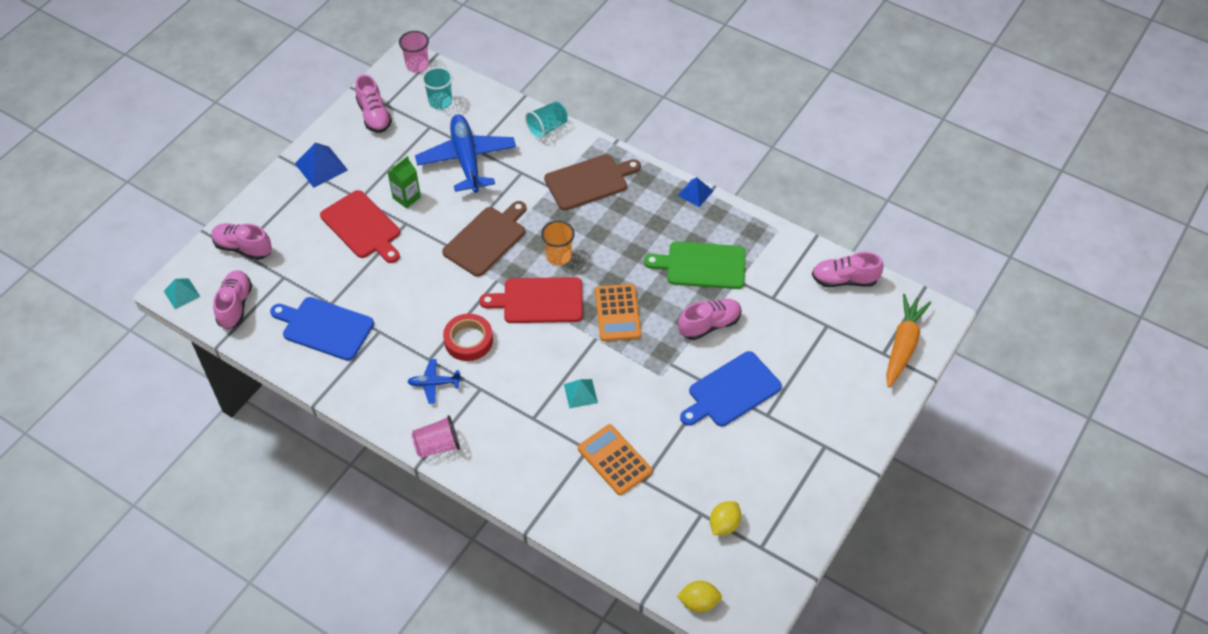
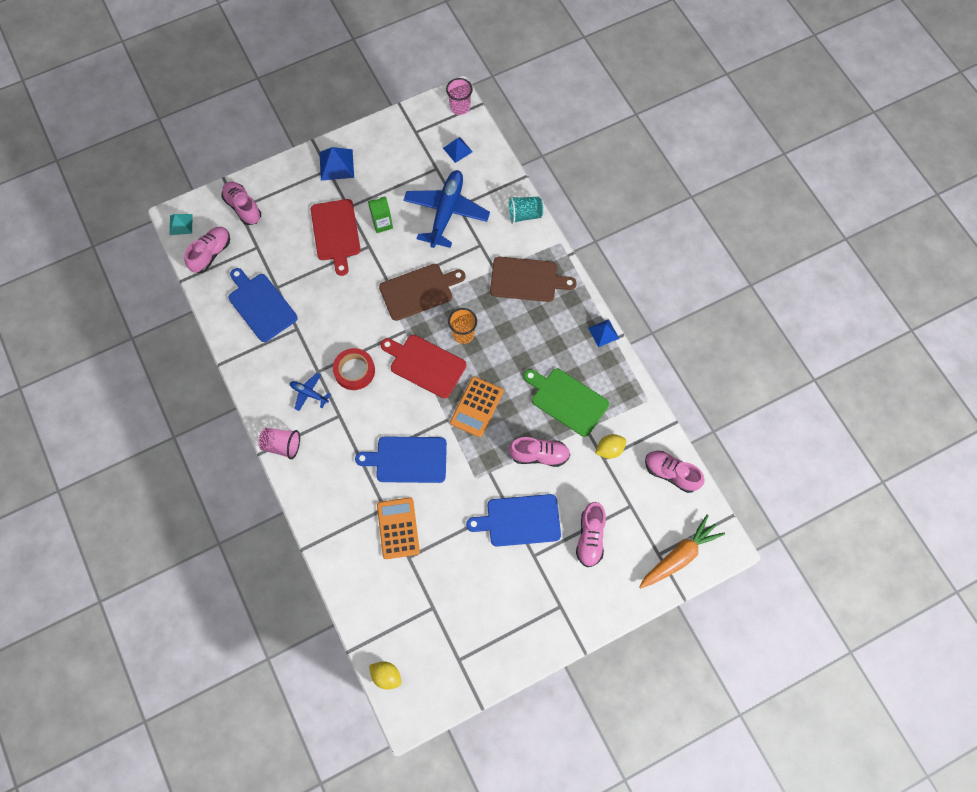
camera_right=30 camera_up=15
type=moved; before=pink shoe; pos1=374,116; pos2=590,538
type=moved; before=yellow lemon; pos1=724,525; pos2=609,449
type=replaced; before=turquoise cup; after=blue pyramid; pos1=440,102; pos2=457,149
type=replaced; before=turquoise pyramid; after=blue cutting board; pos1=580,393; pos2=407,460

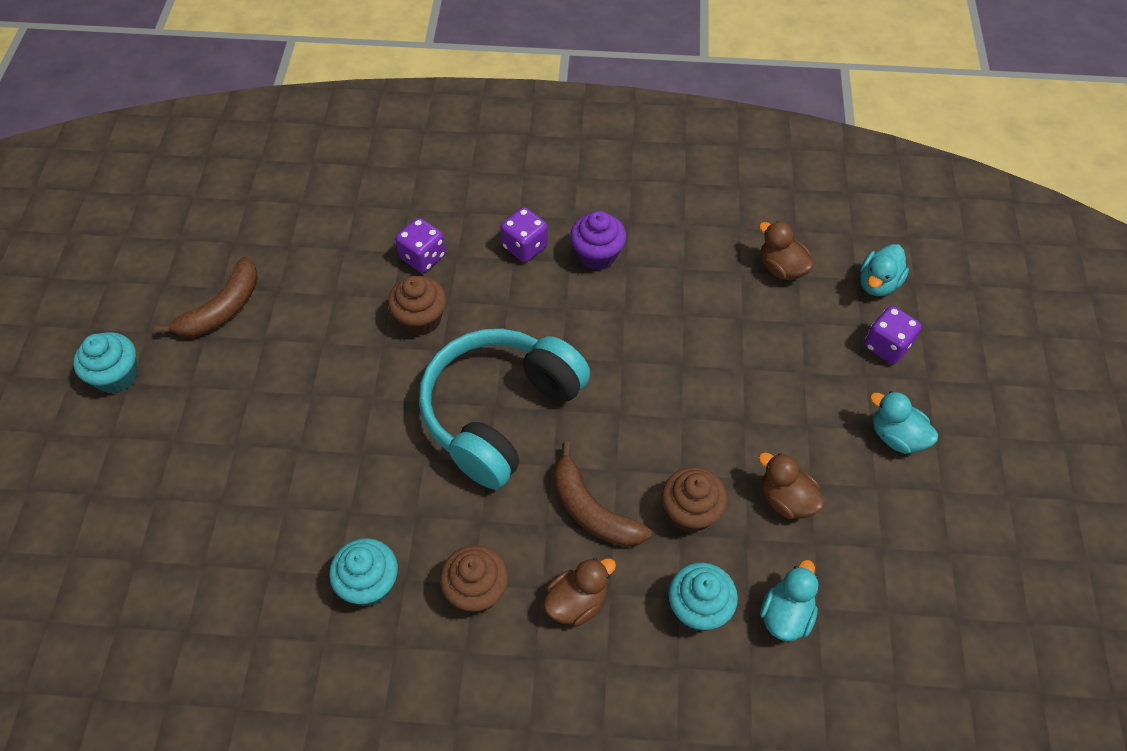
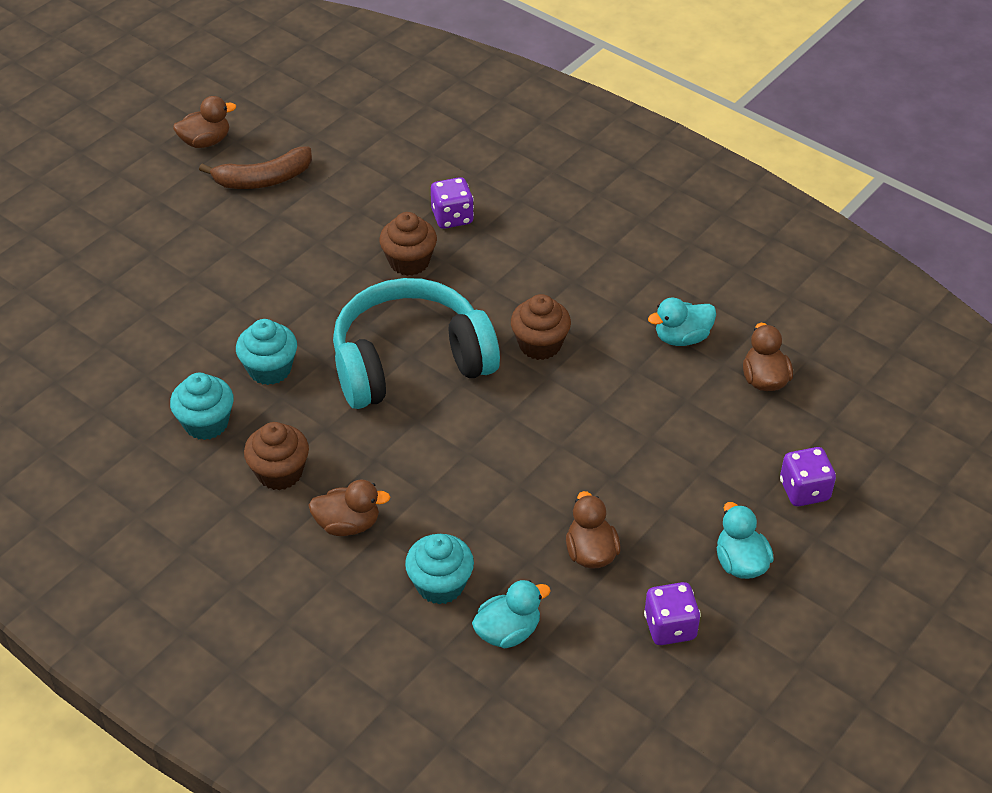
camera_right=35 camera_up=-10
type=removed; before=brown banana; pos1=592,510
type=removed; before=purple cupcake; pos1=597,255
type=added; after=brown duck; pos2=206,141
type=moved; before=turquoise cupcake; pos1=117,376; pos2=270,369
type=moved; before=purple dice; pos1=525,246; pos2=670,627
type=moved; before=brown cupcake; pos1=690,512; pos2=540,344
type=moved; before=turquoise duck; pos1=878,283; pos2=682,337

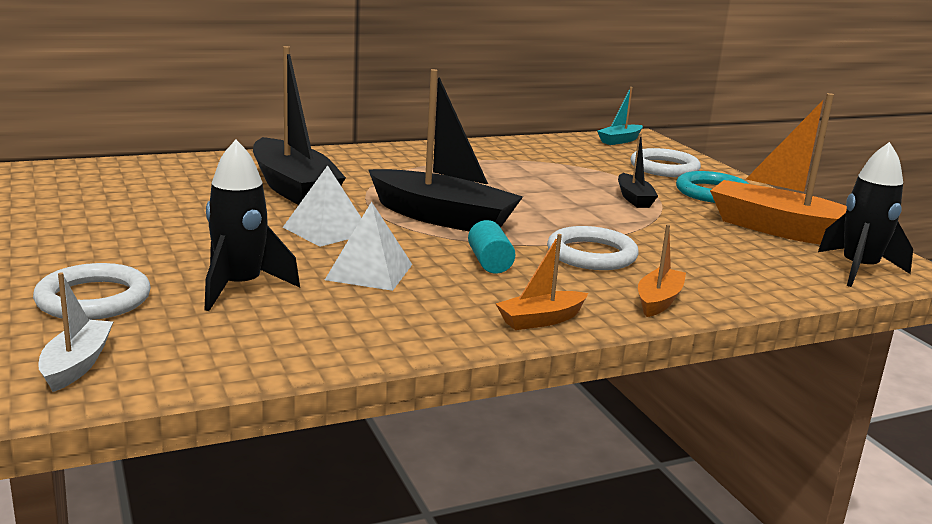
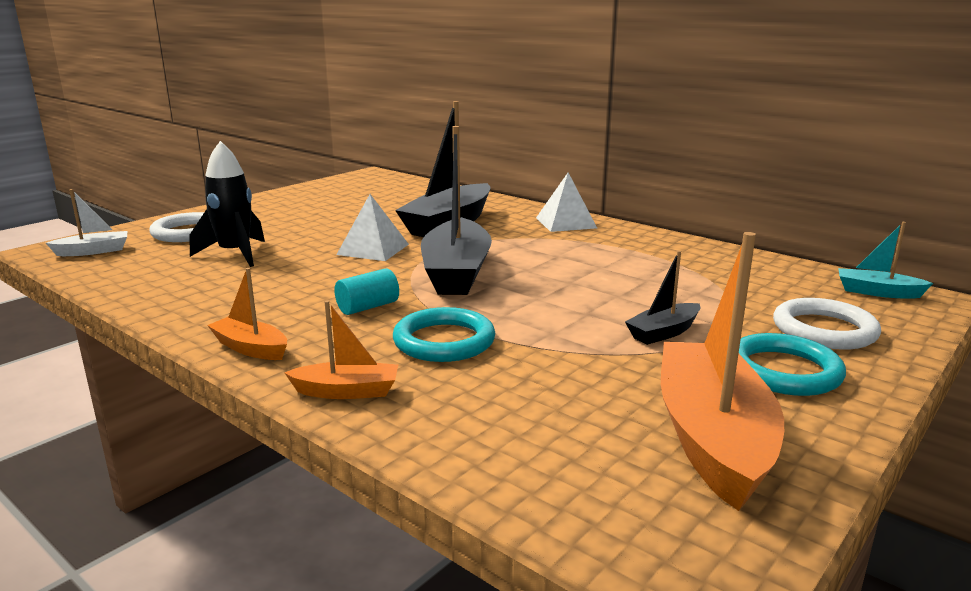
camera_right=65 camera_up=0
type=removed; before=black rocket; pos1=858,270
type=moved; before=white pyramid; pos1=369,272; pos2=565,223
type=recoloured; before=white ring; after=turquoise ring; pos1=591,254; pos2=444,341

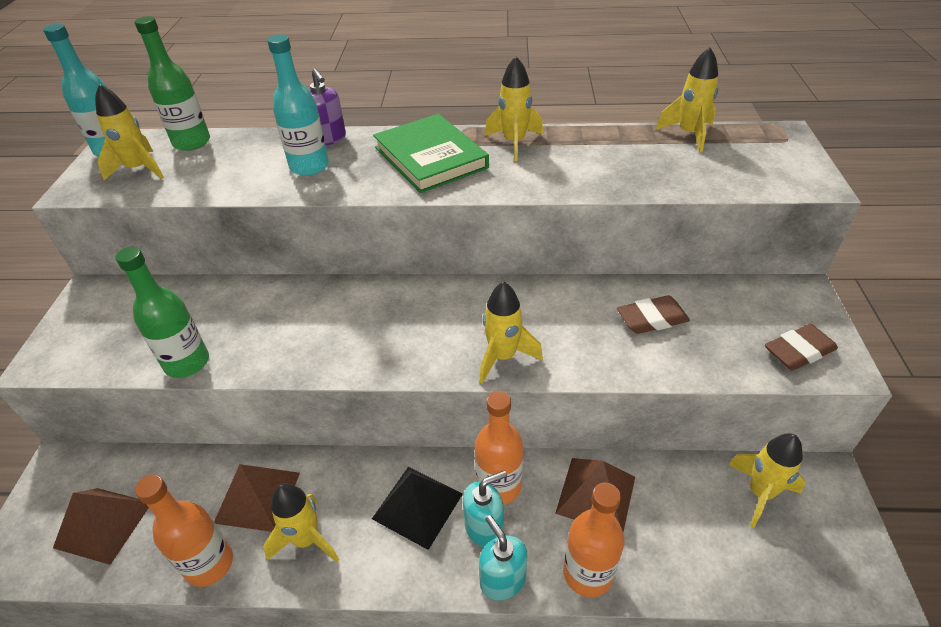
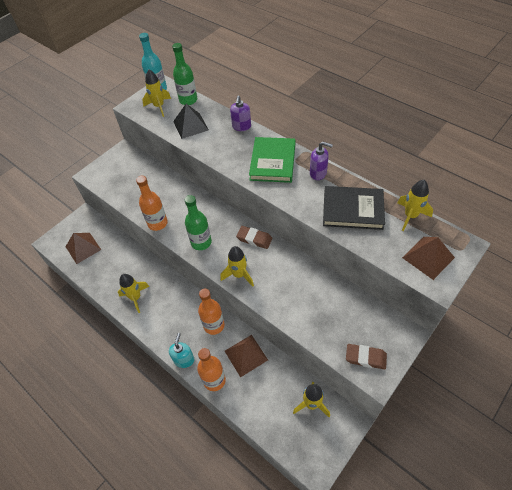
camera_right=40 camera_up=10
type=removed; before=turquoise bottle; pos1=309,166
type=removed; before=turquoise soap dispenser; pos1=484,528
type=added; after=black book; pos2=352,210
type=moved; before=green bottle; pos1=187,363; pos2=201,242
type=moved; before=orange bottle; pos1=209,564; pos2=157,223
type=moved; before=brown pyramid; pos1=257,497; pos2=428,257
type=moved; before=black pyramid; pos1=417,506; pos2=190,125
type=moved; before=brown eraser; pos1=652,319; pos2=254,239
type=replaced; before=yellow rocket; after=purple soap dispenser; pos1=514,142; pos2=318,173

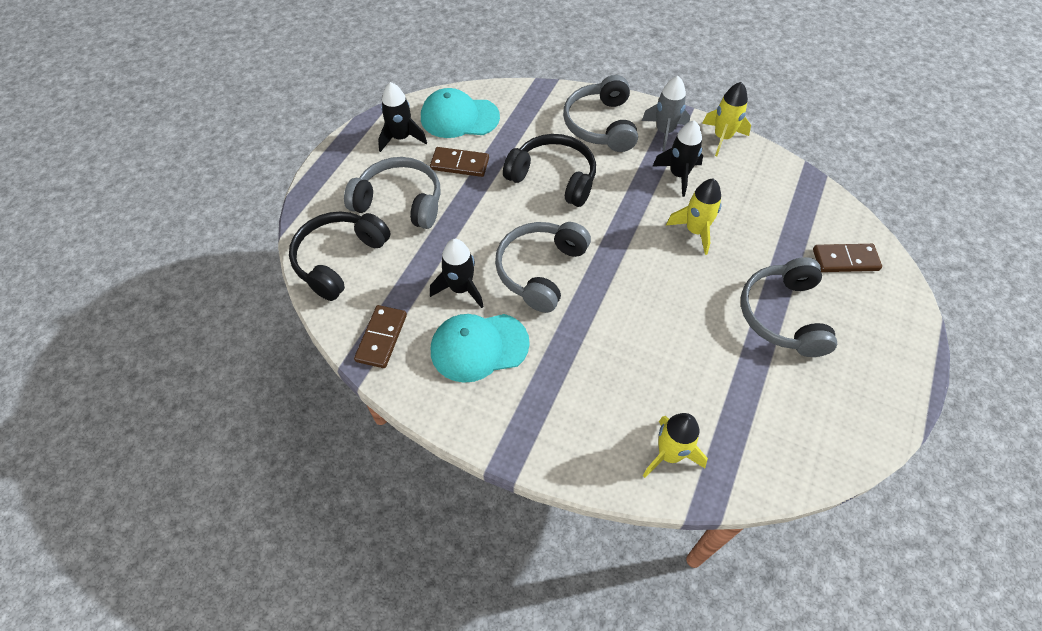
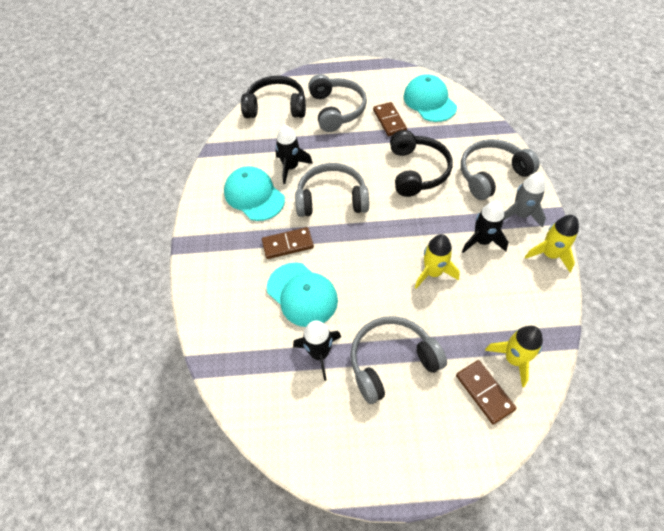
camera_right=65 camera_up=0
type=added; after=turquoise cap; pos2=302,294
type=moved; before=brown domino; pos1=381,338; pos2=288,244
type=moved; before=black rocket; pos1=401,138; pos2=319,353
type=moved; before=yellow rocket; pos1=669,454; pos2=513,359

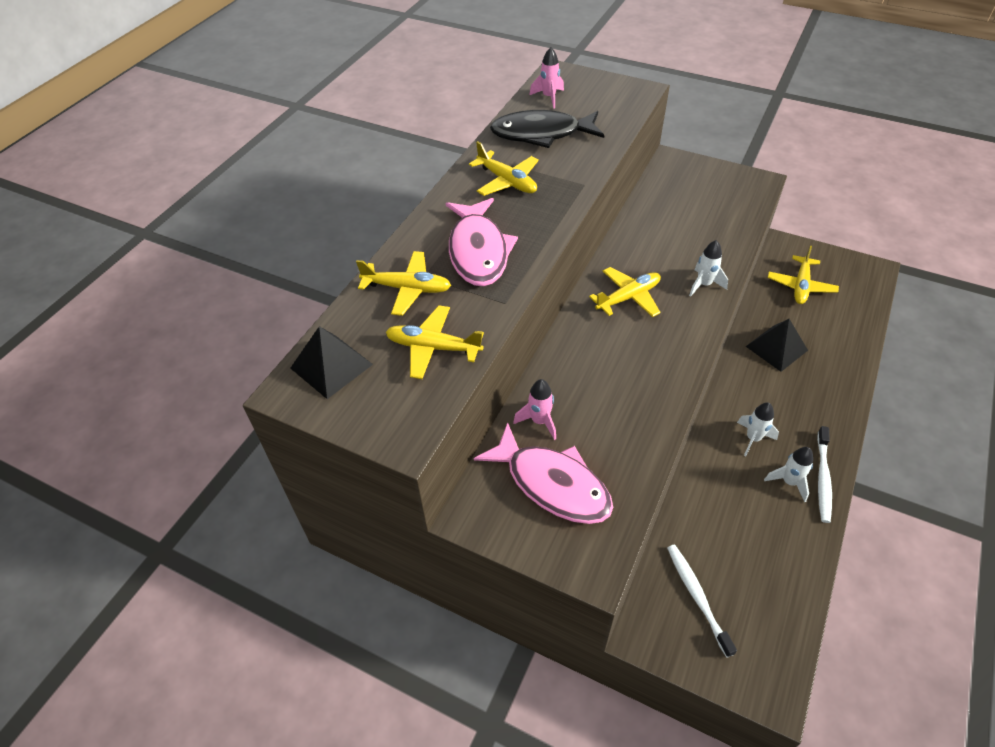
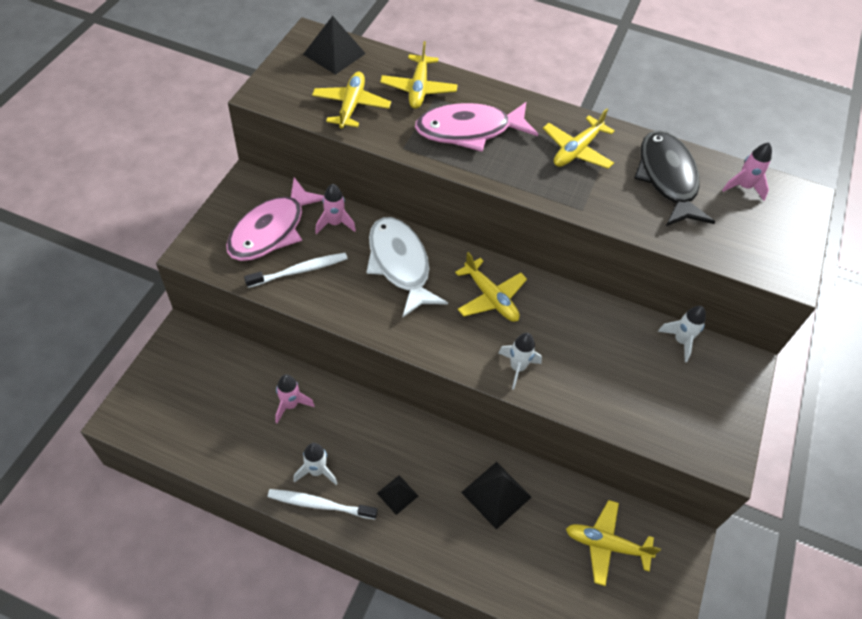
camera_right=80 camera_up=5
type=added; after=pink rocket; pos2=290,405
type=added; after=white fish; pos2=400,265
type=added; after=black pyramid; pos2=397,494
type=moved; before=white toothbrush; pos1=697,597; pos2=299,271
type=moved; before=white rocket; pos1=753,438; pos2=680,341

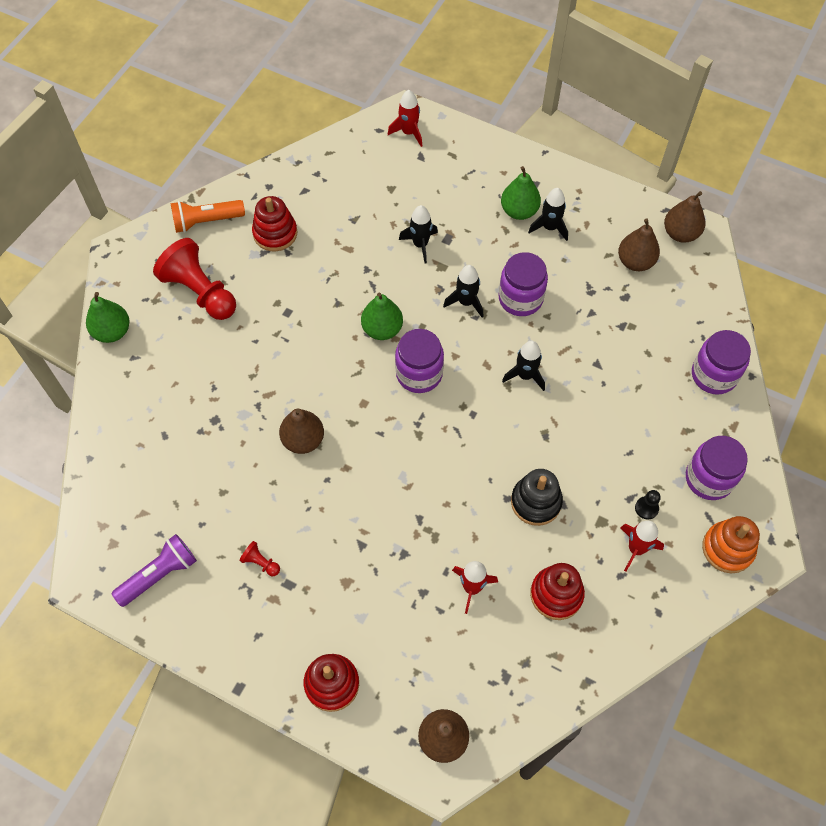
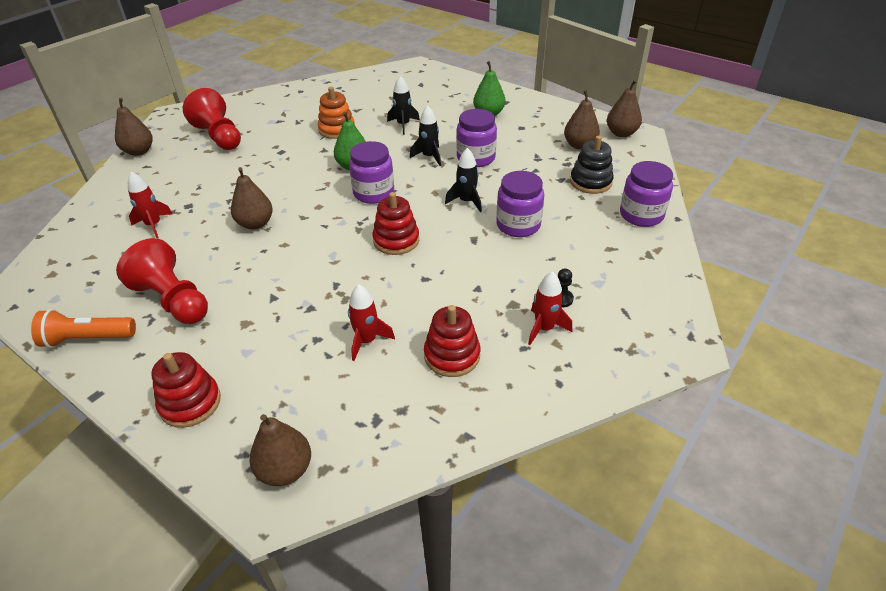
camera_right=10 camera_up=-20
type=removed; before=purple flashlight; pos1=159,574
type=removed; before=black rocket; pos1=549,227
type=moved; before=orange flashlight; pos1=206,221; pos2=87,339
type=moved; before=red stacking toy; pos1=275,233; pos2=396,240
type=moved; before=red rocket; pos1=409,132; pos2=154,225
type=moved; before=black stacking toy; pos1=536,502; pos2=590,182
type=moved; before=purple jar; pos1=709,478; pos2=518,225
type=moved; before=orange stacking toy; pos1=727,548; pos2=337,130
type=recoloured; before=green pear; after=brown pear; pos1=112,332; pos2=139,151
type=resized; before=red pawn; pos1=261,562; pos2=173,300; scale=2.44

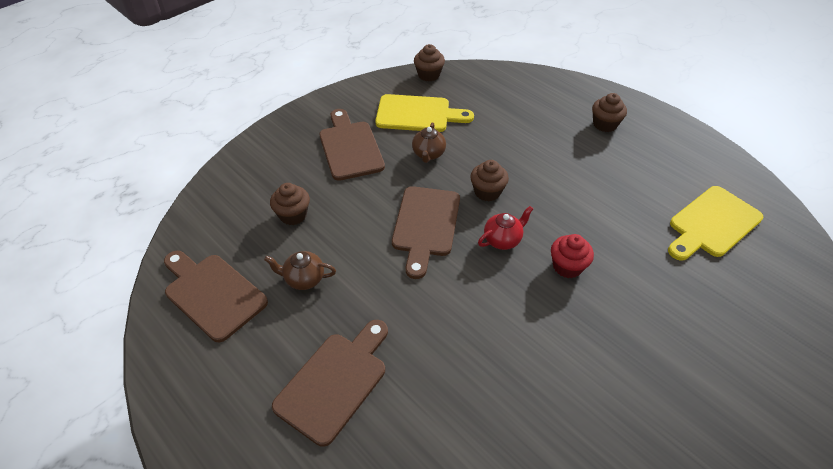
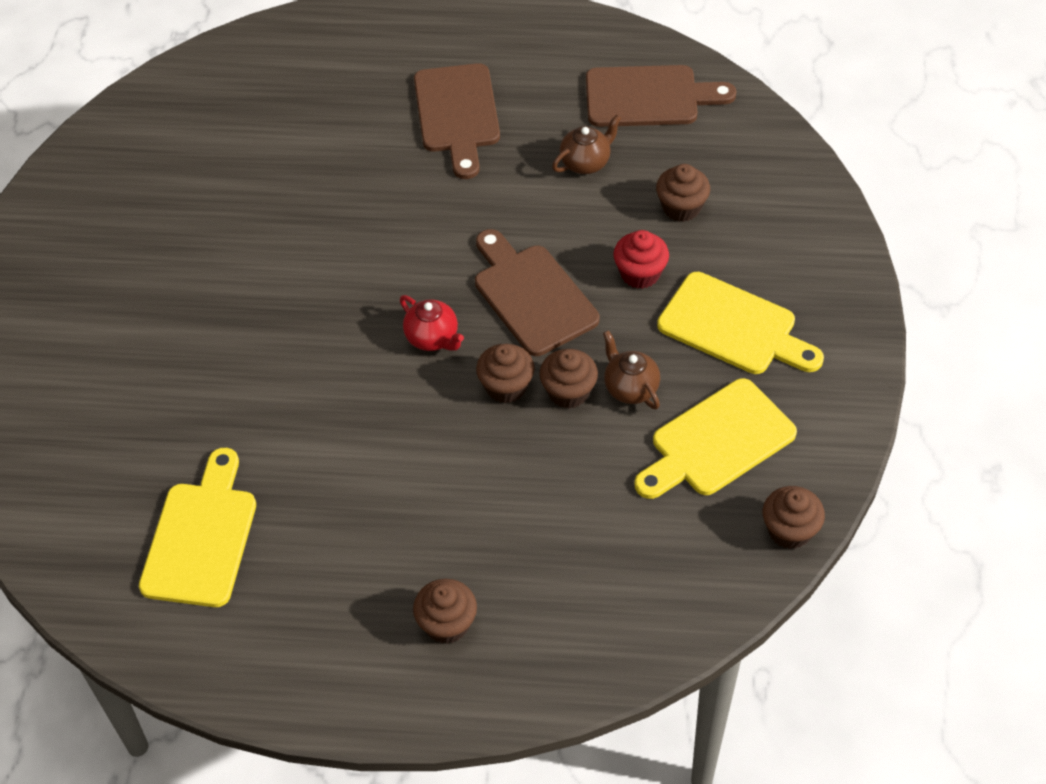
camera_right=140 camera_up=5
type=added; after=brown cupcake; pos2=568,392
type=moved; before=red cupcake; pos1=567,266; pos2=640,273
type=recoloured; before=brown cutting board; after=yellow cutting board; pos1=350,147; pos2=734,327
type=turned; before=red teapot; pos1=502,240; pos2=432,338; turn=-60

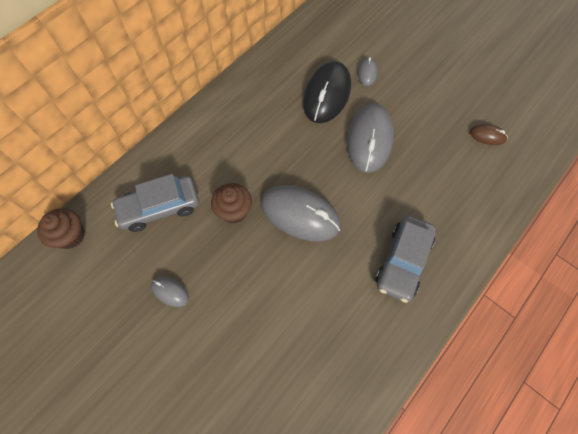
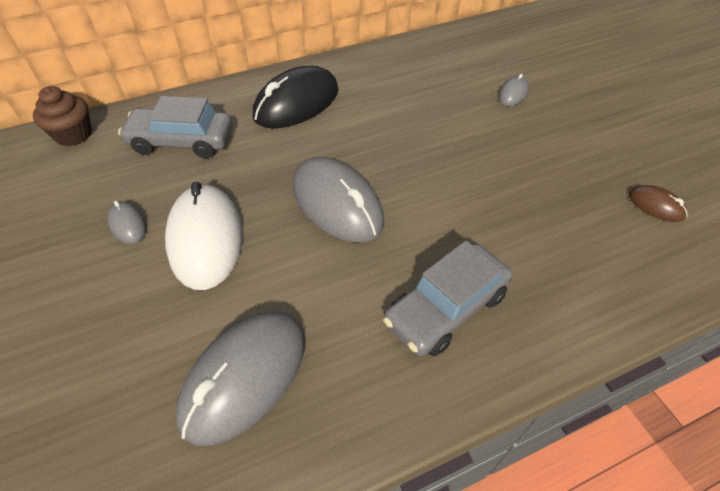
camera_right=25 camera_up=-15
type=removed; before=brown cupcake; pos1=234,211
type=added; after=white mouse; pos2=206,239
type=moved; before=black mouse; pos1=327,95; pos2=296,103
type=moved; before=grey mouse; pos1=369,140; pos2=245,377

